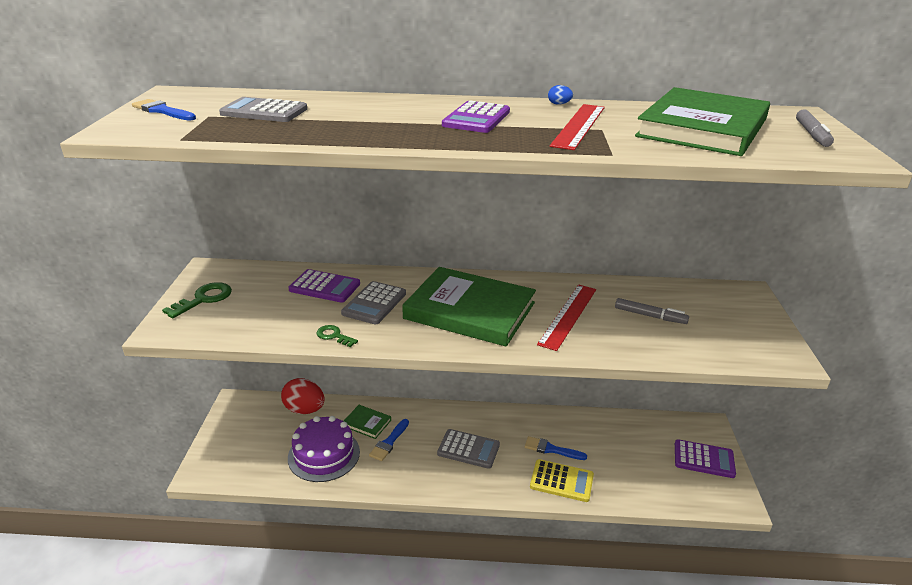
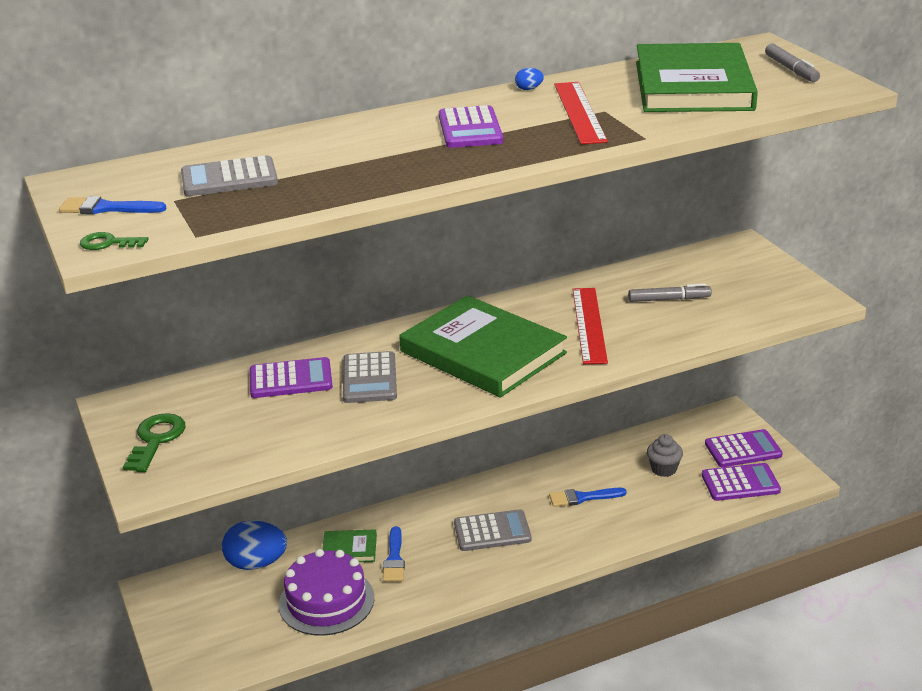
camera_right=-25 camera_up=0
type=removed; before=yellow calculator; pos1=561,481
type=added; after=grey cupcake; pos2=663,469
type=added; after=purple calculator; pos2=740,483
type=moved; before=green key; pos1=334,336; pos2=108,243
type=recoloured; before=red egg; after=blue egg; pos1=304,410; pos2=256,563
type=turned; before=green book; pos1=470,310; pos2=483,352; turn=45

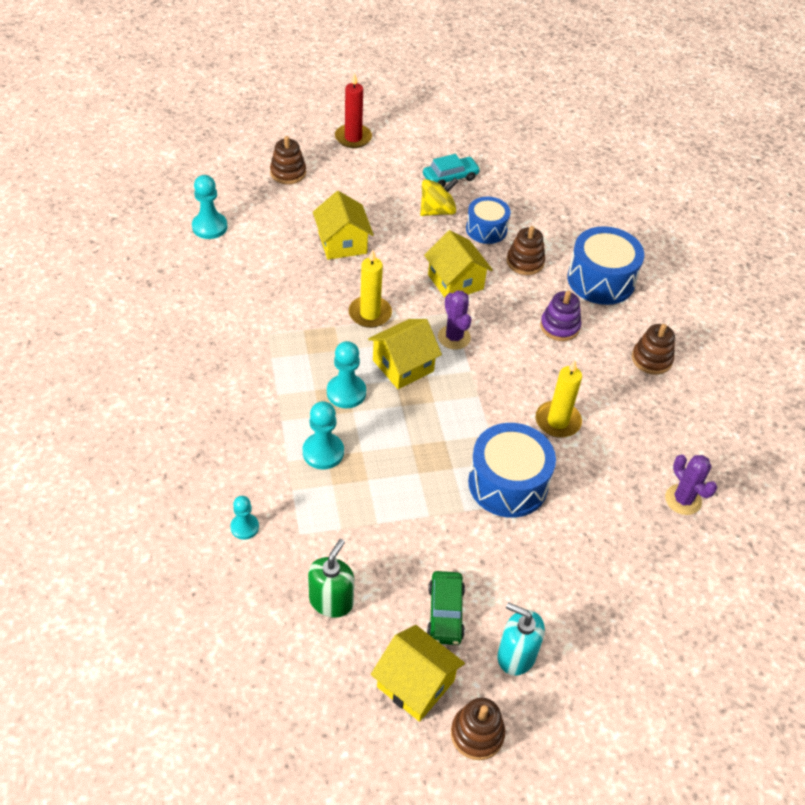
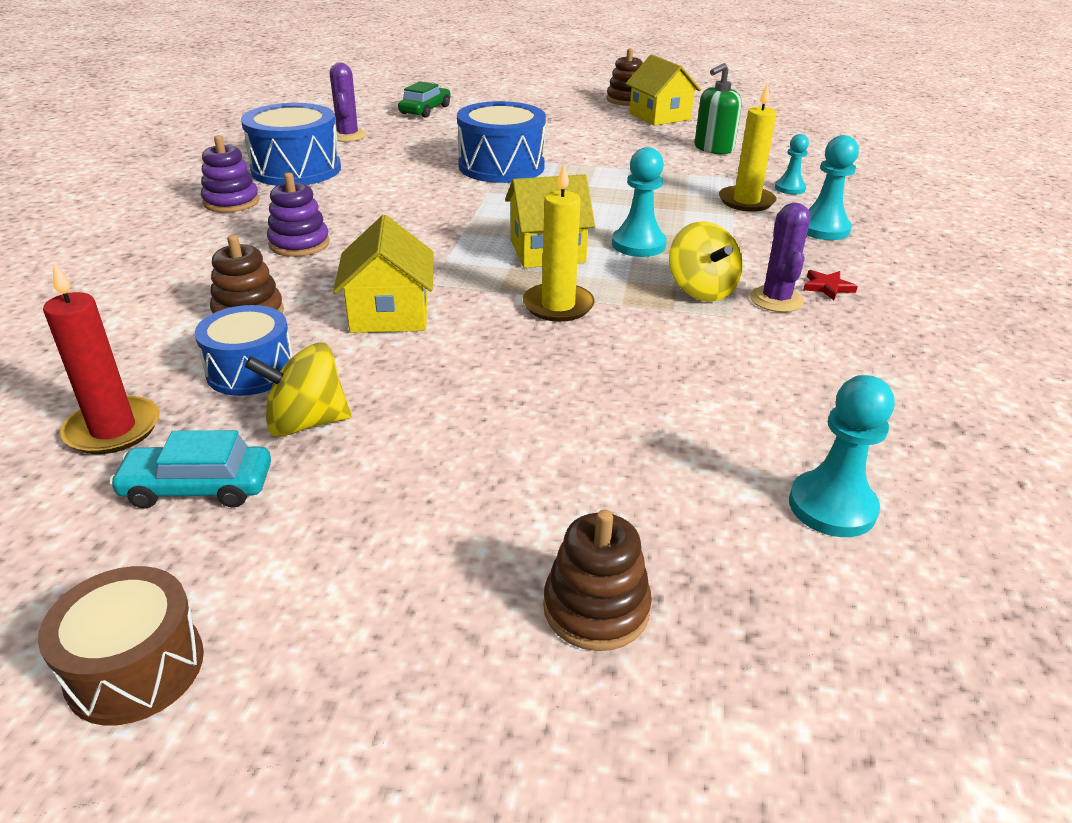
camera_right=-155 camera_up=-15
type=removed; before=yellow house; pos1=342,243
type=removed; before=turquoise soap dispenser; pos1=516,655
type=added; after=brown drum; pos2=135,667
type=added; after=yellow spinning top; pos2=701,290
type=added; after=red star; pos2=827,287
type=moved; before=turquoise pawn; pos1=323,452; pos2=823,229
type=moved; before=red candle; pos1=353,138; pos2=113,429
type=moved; before=green car; pos1=445,612; pos2=425,110
type=moved; before=purple cactus; pos1=454,337; pos2=776,300
type=moved; before=yellow candle; pos1=557,421; pos2=746,201
type=moved; before=blue drum; pos1=601,280; pos2=296,169
type=recoloured; before=brown stacking toy; after=purple stacking toy; pos1=651,359; pos2=231,202

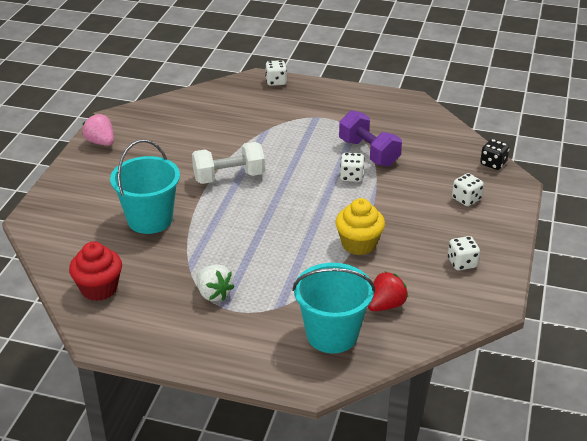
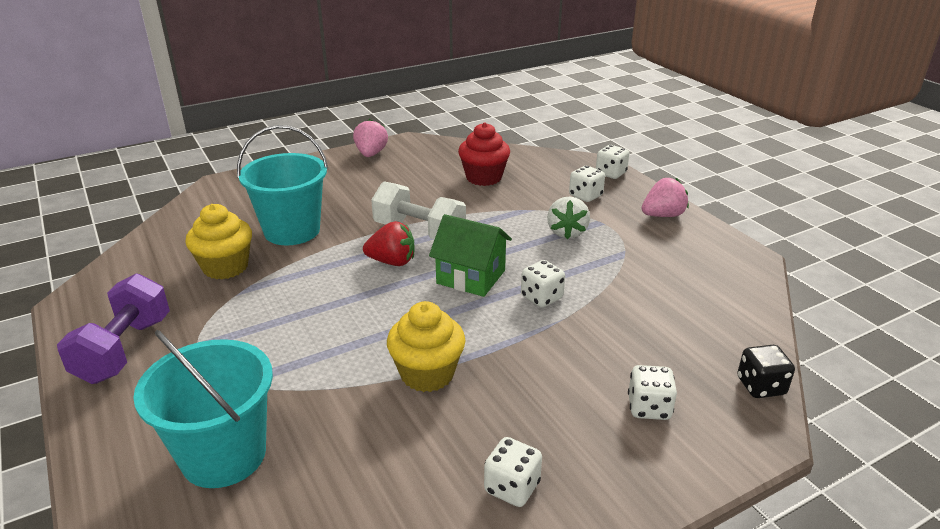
camera_right=45 camera_up=-5
type=added; after=yellow cupcake; pos2=225,267
type=added; after=green house; pos2=471,277
type=added; after=white dice; pos2=585,196
type=added; after=pink strawberry; pos2=662,215
type=moved; before=red cupcake; pos1=99,289; pos2=484,177
type=moved; before=white strawberry; pos1=213,294; pos2=567,232
type=moved; before=purple dumbbell; pos1=368,152; pos2=124,349
type=moved; before=red strawberry; pos1=385,305; pos2=392,262

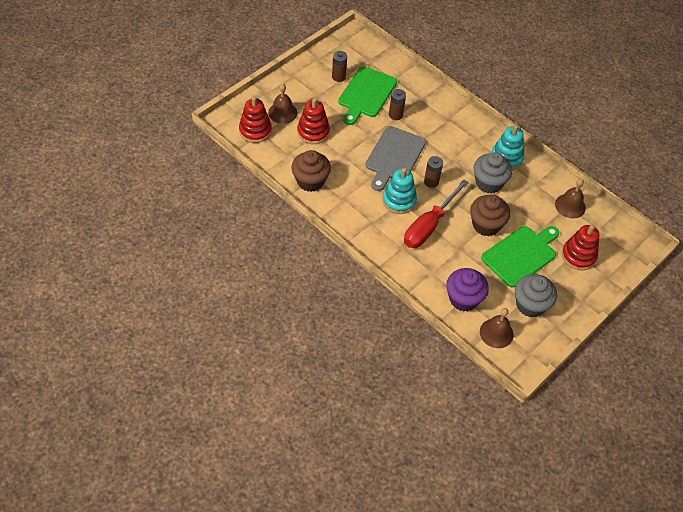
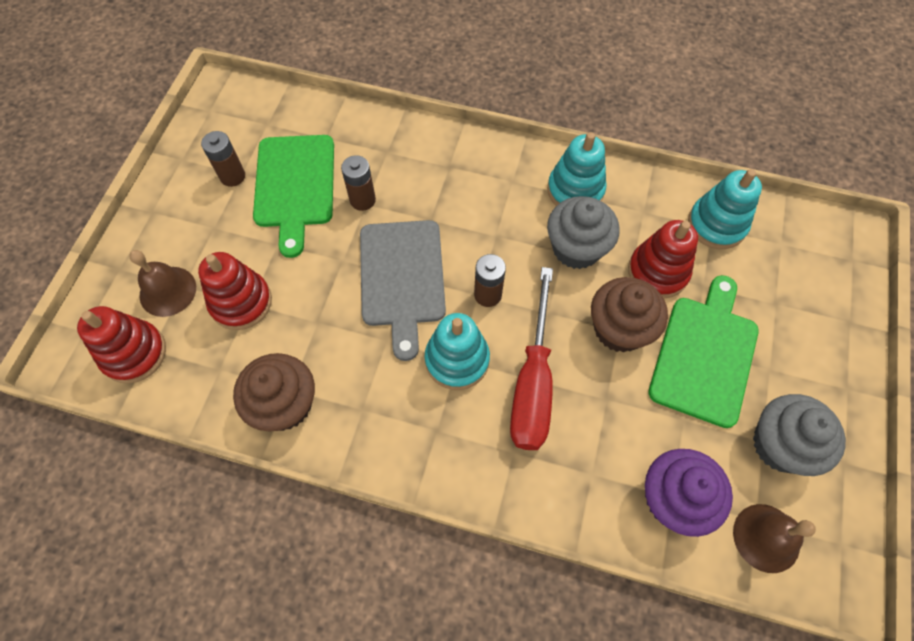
camera_right=-25 camera_up=10
type=moved; before=red stacking toy; pos1=578,256; pos2=657,272
type=replaced; before=brown bell; after=turquoise stacking toy; pos1=570,206; pos2=716,224

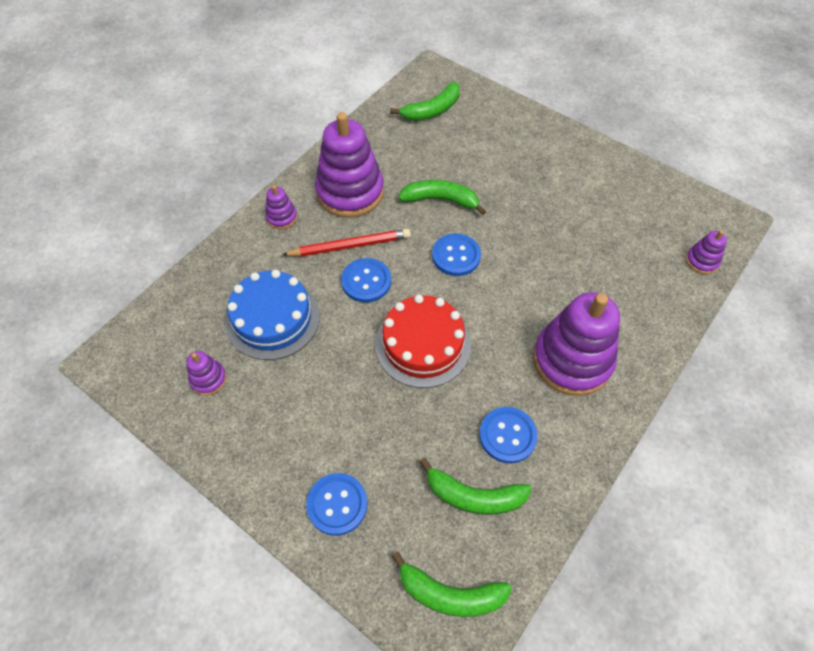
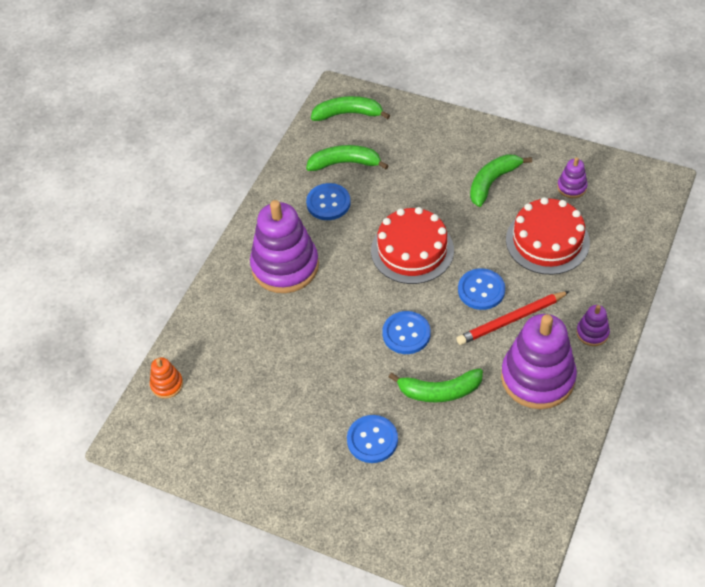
camera_right=170 camera_up=-5
type=moved; before=blue button; pos1=337,504; pos2=372,440
type=moved; before=green banana; pos1=432,110; pos2=492,182
type=recoloured; before=blue cake; after=red cake; pos1=272,318; pos2=547,241
type=recoloured; before=purple stacking toy; after=orange stacking toy; pos1=701,261; pos2=167,384

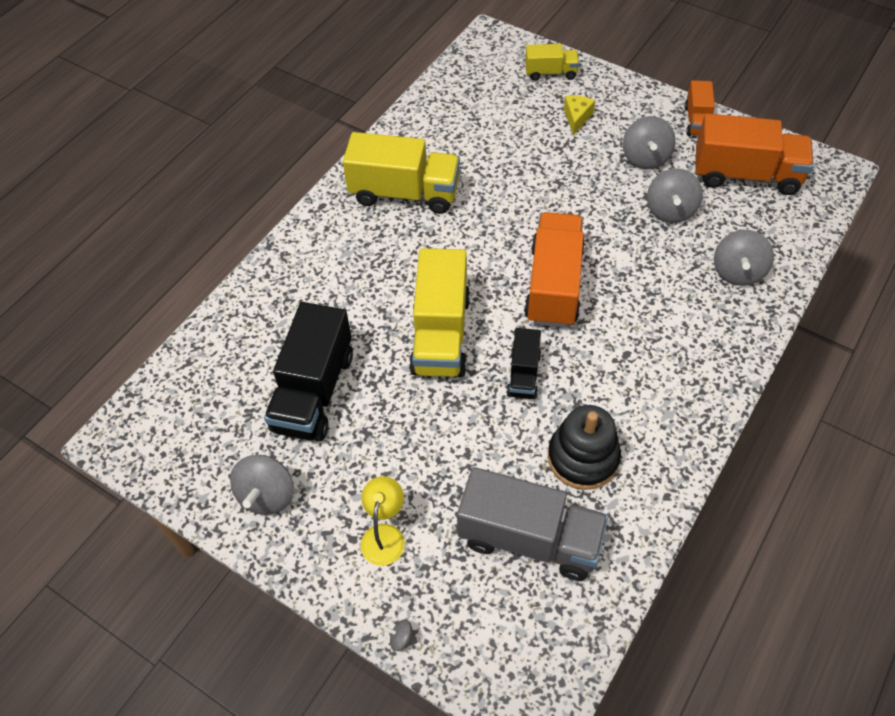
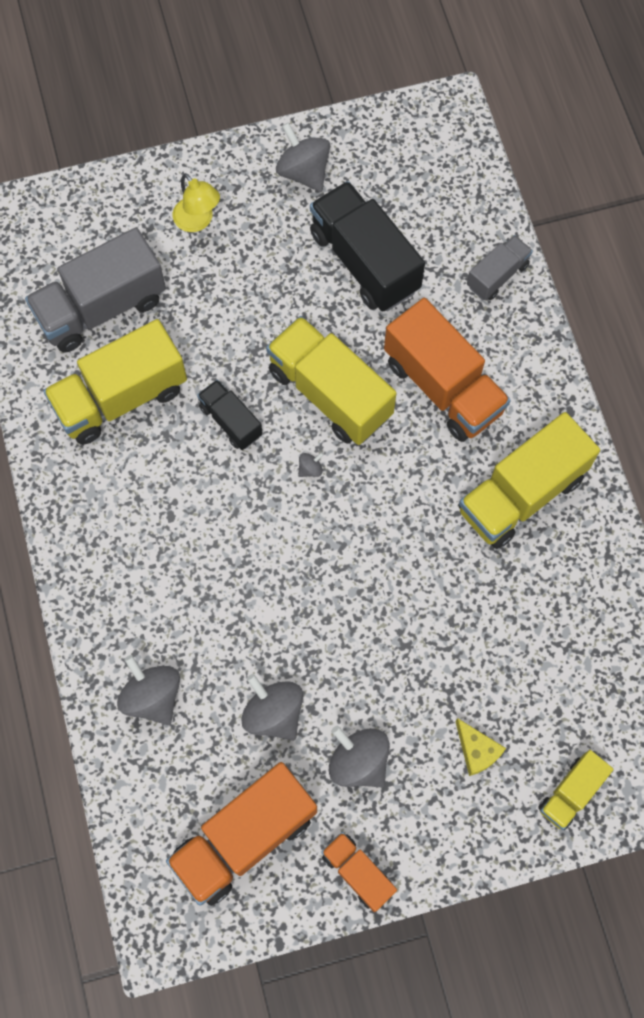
camera_right=130 camera_up=15
type=added; after=grey truck; pos2=497,275
type=moved; before=grey spinning top; pos1=402,639; pos2=310,469
type=moved; before=orange truck; pos1=553,285; pos2=443,386
type=replaced; before=black stacking toy; after=yellow truck; pos1=583,458; pos2=121,397

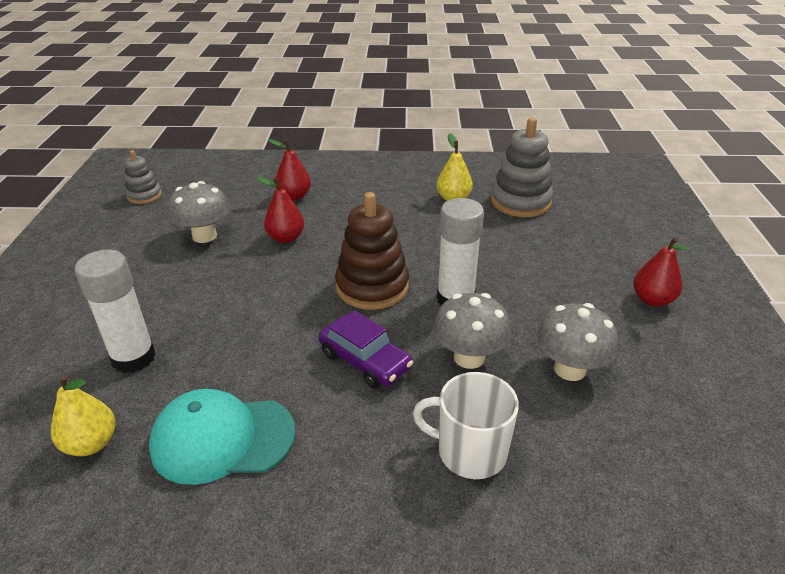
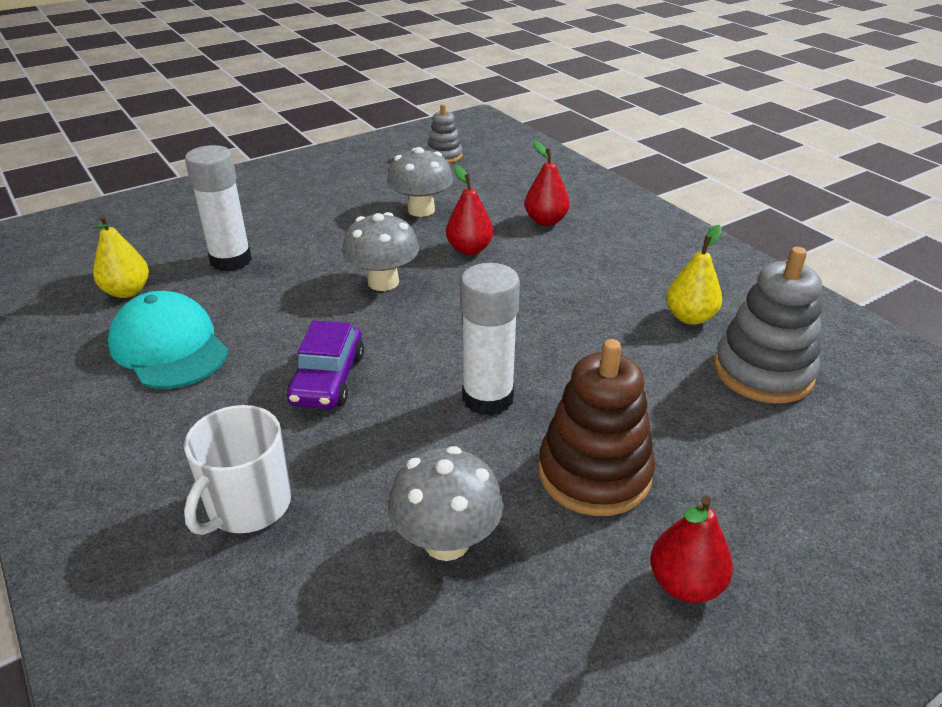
camera_right=55 camera_up=0
type=moved; before=brown stacking toy; pos1=372,287; pos2=594,473
type=moved; before=grey mushroom; pos1=469,357; pos2=383,282
type=turned; before=white mug; pos1=470,451; pos2=248,505; turn=-135

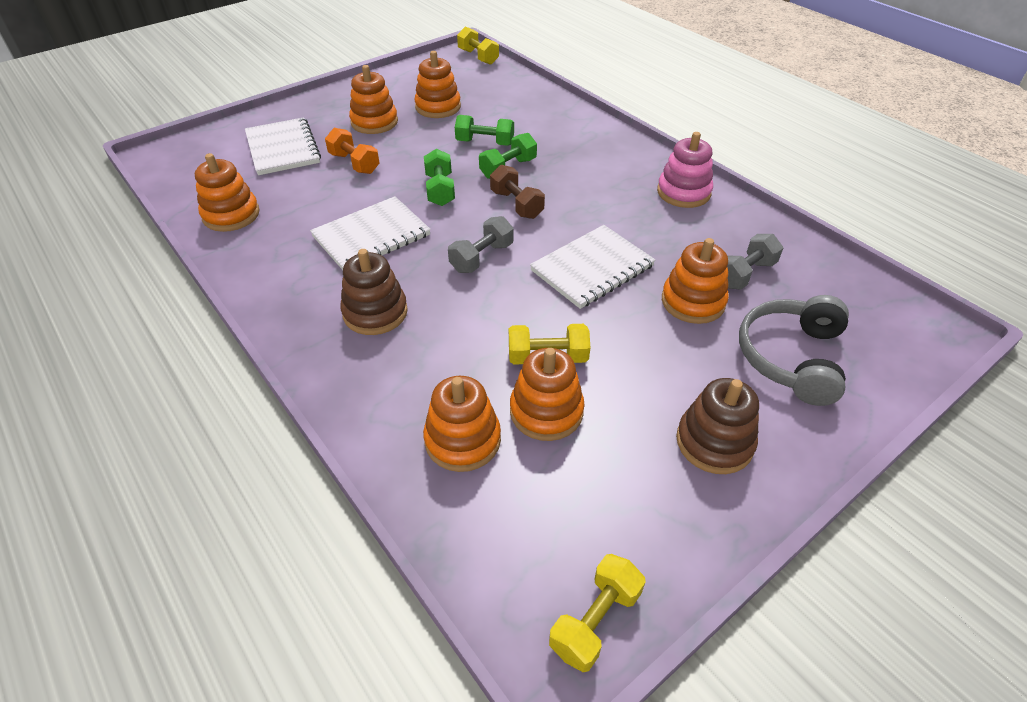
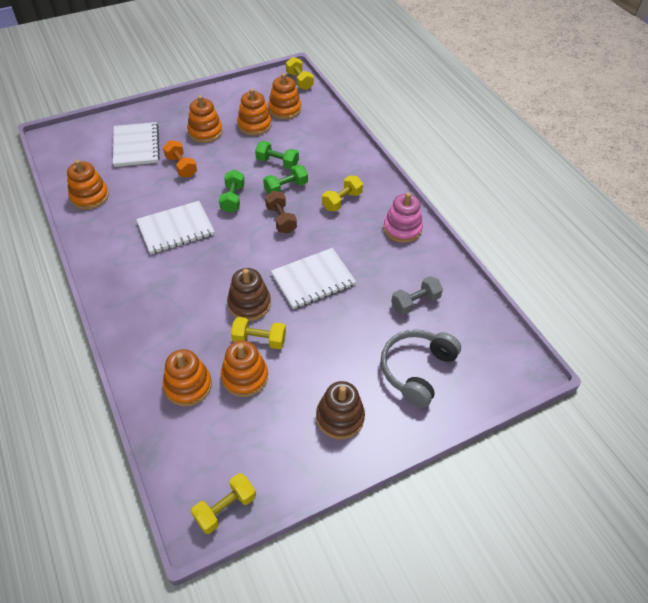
camera_right=10 camera_up=5
type=removed; before=grey dumbbell; pos1=481,257
type=added; after=yellow dumbbell; pos2=342,201
type=moved; before=brown stacking toy; pos1=375,312; pos2=249,304
type=moved; before=orange stacking toy; pos1=693,302; pos2=284,109

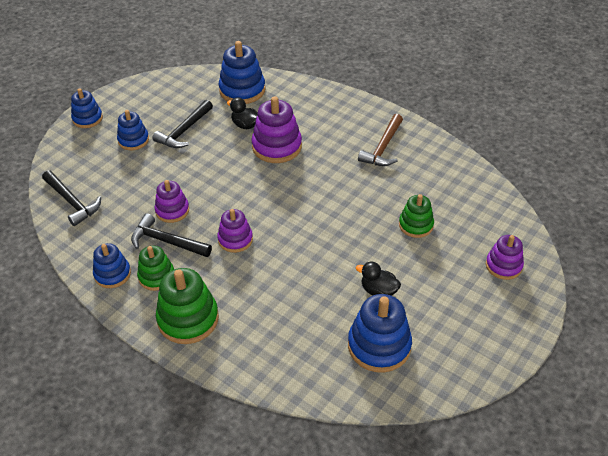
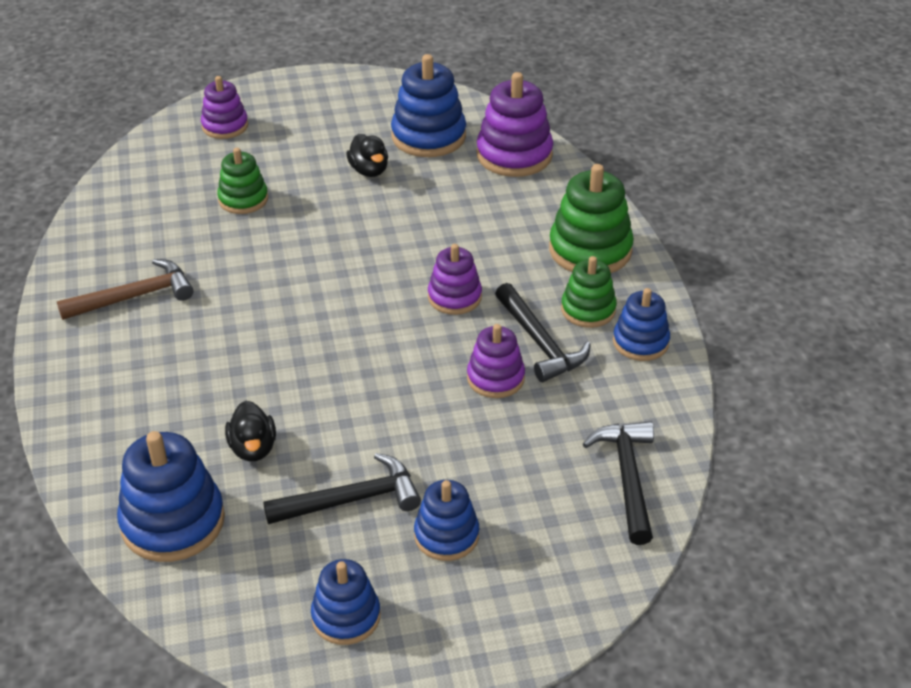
camera_right=-140 camera_up=-5
type=moved; before=blue stacking toy; pos1=87,118; pos2=346,616
type=moved; before=purple stacking toy; pos1=277,146; pos2=514,155

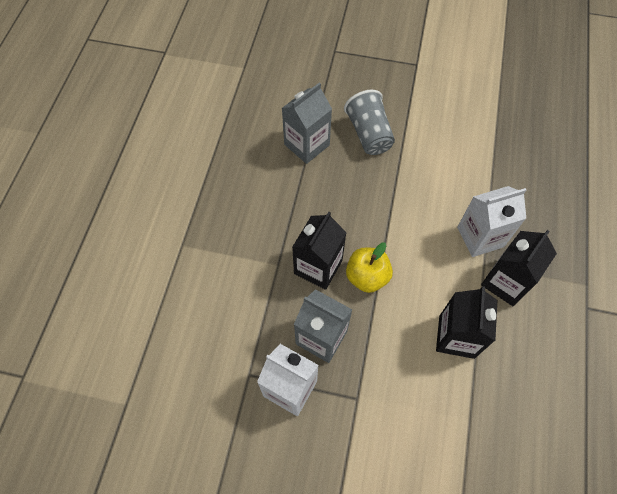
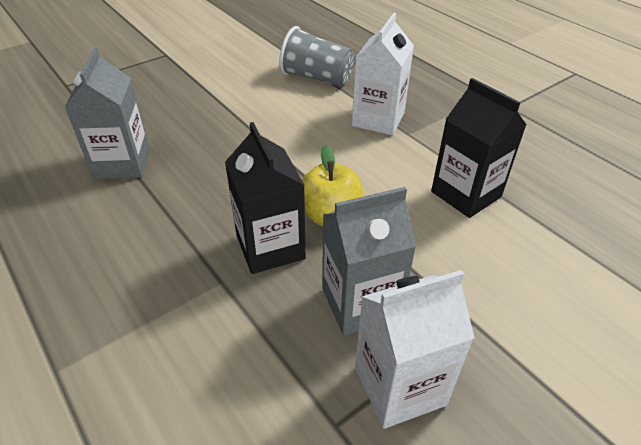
camera_right=-50 camera_up=-20
type=removed; before=black carton; pos1=505,282
type=moved; before=grey cup; pos1=369,134; pos2=316,78

